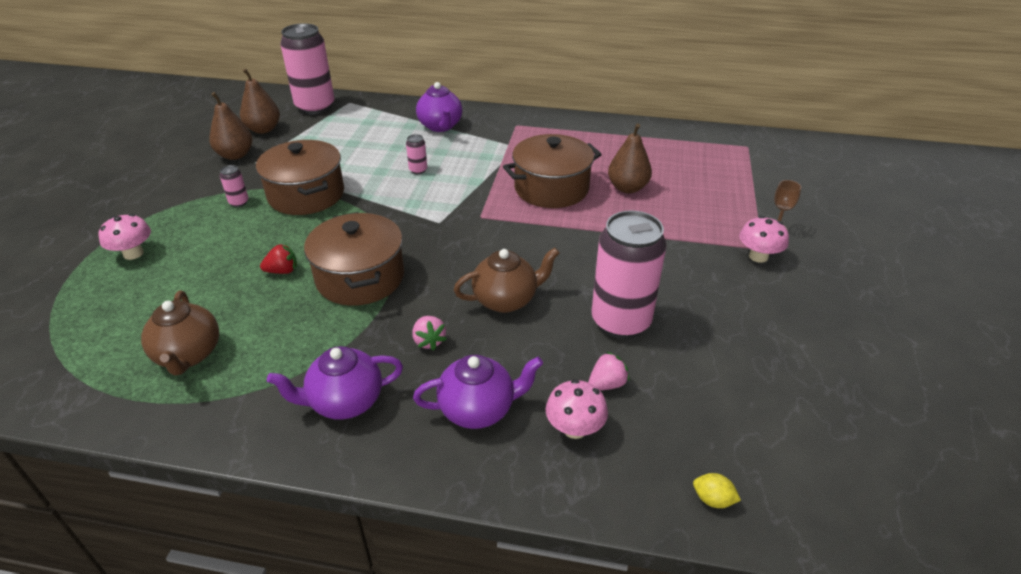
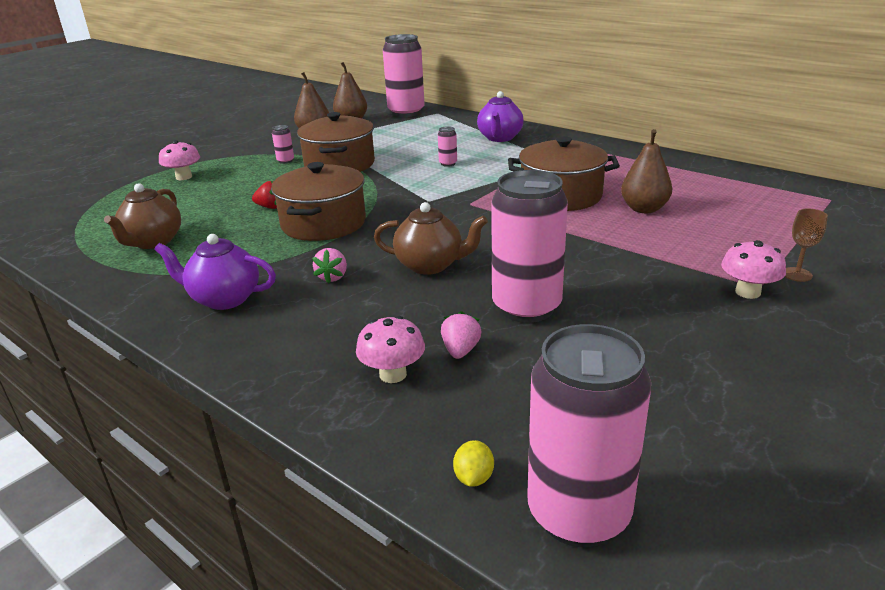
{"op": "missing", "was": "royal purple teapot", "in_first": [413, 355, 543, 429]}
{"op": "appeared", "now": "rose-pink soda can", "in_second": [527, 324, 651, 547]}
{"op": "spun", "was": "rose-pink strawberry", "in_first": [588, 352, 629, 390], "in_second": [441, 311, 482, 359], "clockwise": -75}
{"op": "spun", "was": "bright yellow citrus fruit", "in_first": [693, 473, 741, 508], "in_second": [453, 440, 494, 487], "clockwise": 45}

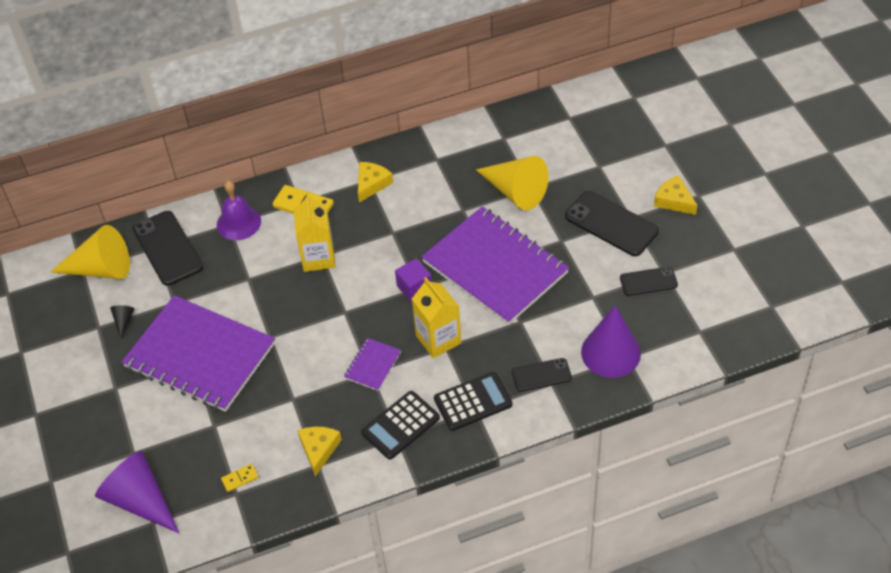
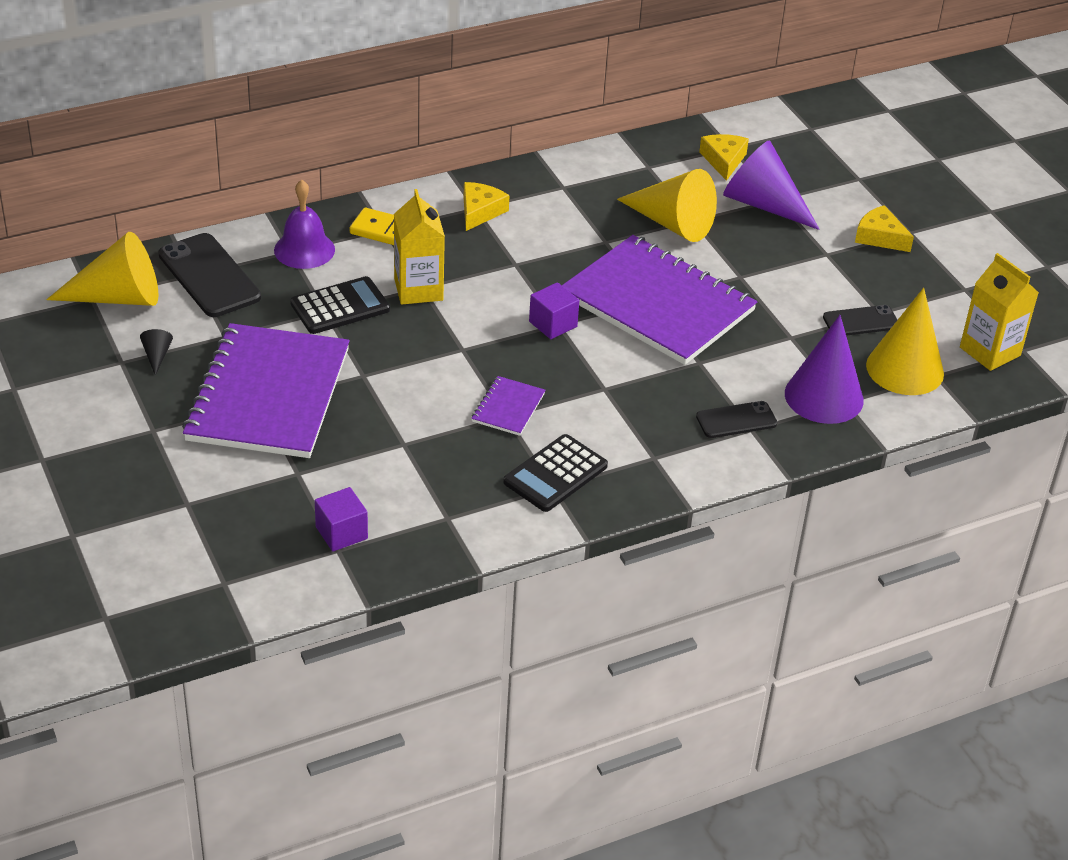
{"op": "missing", "was": "jet-black mobile phone", "in_first": [565, 191, 659, 256]}
{"op": "appeared", "now": "bright yellow solid cone", "in_second": [866, 288, 944, 395]}
{"op": "relocated", "was": "royal purple solid cone", "in_first": [95, 451, 179, 533], "in_second": [723, 140, 820, 230]}
{"op": "relocated", "was": "bright yellow cheese", "in_first": [298, 427, 342, 477], "in_second": [699, 134, 749, 181]}
{"op": "relocated", "was": "bright yellow carton", "in_first": [412, 277, 461, 358], "in_second": [960, 253, 1039, 371]}
{"op": "relocated", "was": "jet-black adding machine", "in_first": [434, 372, 513, 431], "in_second": [290, 276, 390, 334]}
{"op": "exchanged", "was": "bright yellow domino", "now": "royal purple cube", "in_first": [221, 464, 258, 492], "in_second": [315, 487, 368, 552]}
{"op": "spun", "was": "royal purple exercise book", "in_first": [122, 295, 275, 412], "in_second": [182, 323, 350, 458], "clockwise": 75}

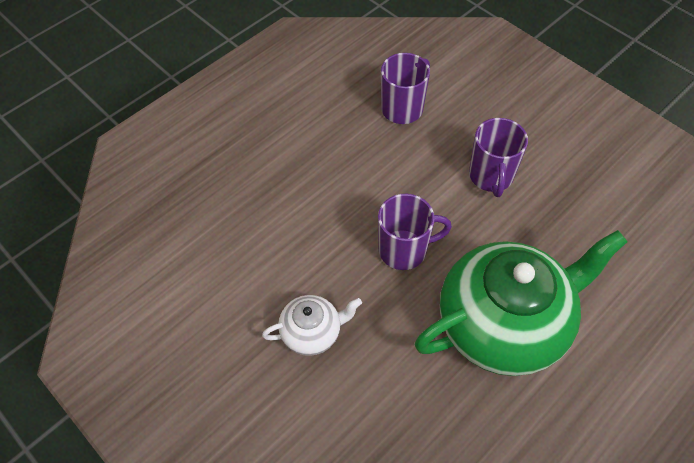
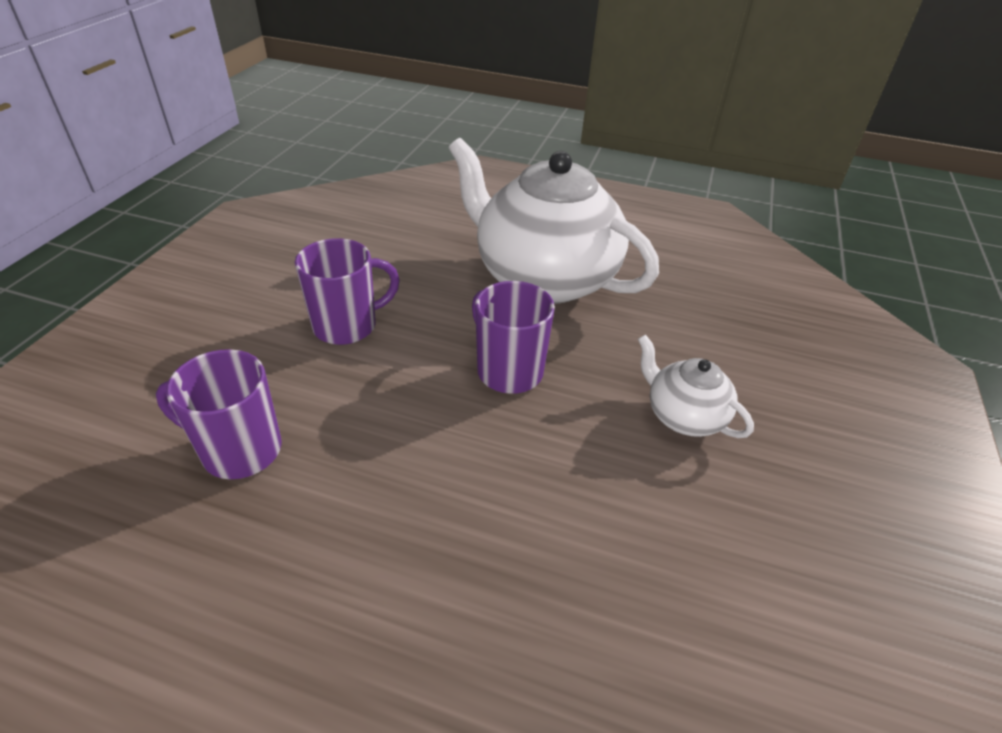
{"op": "colour", "was": "green teapot", "now": "white teapot", "in_first": [415, 230, 628, 376], "in_second": [449, 138, 659, 304]}

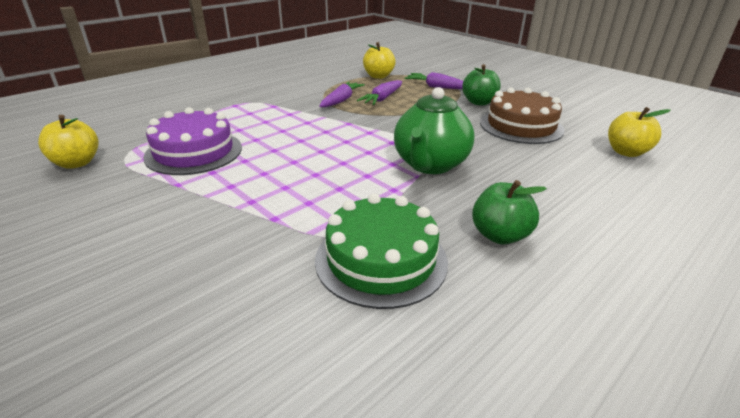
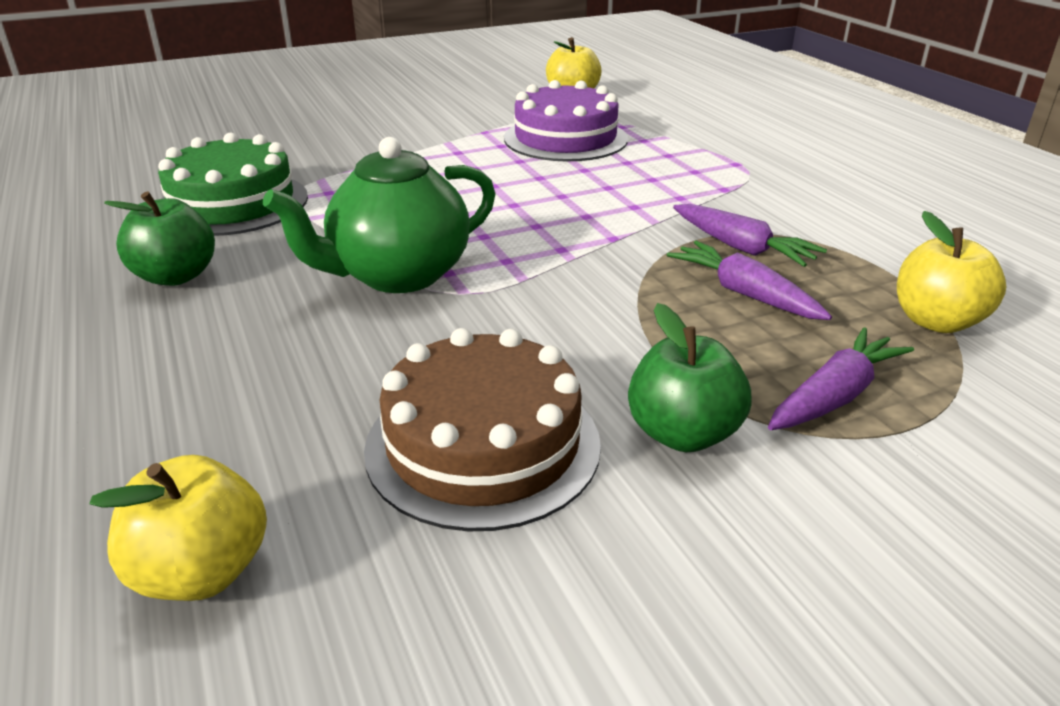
{"op": "spun", "was": "green teapot", "in_first": [394, 87, 475, 174], "in_second": [263, 137, 495, 293], "clockwise": -75}

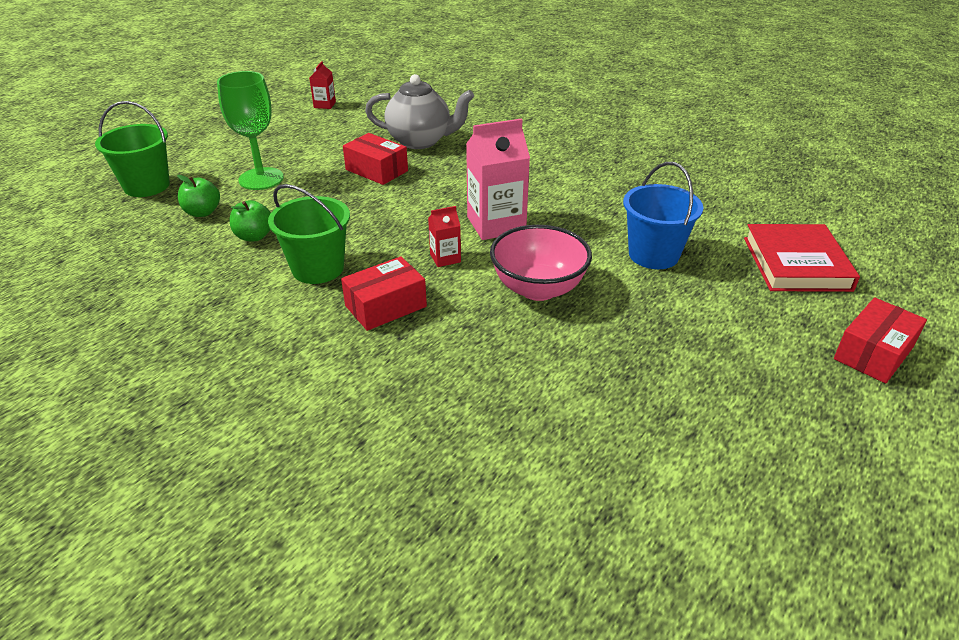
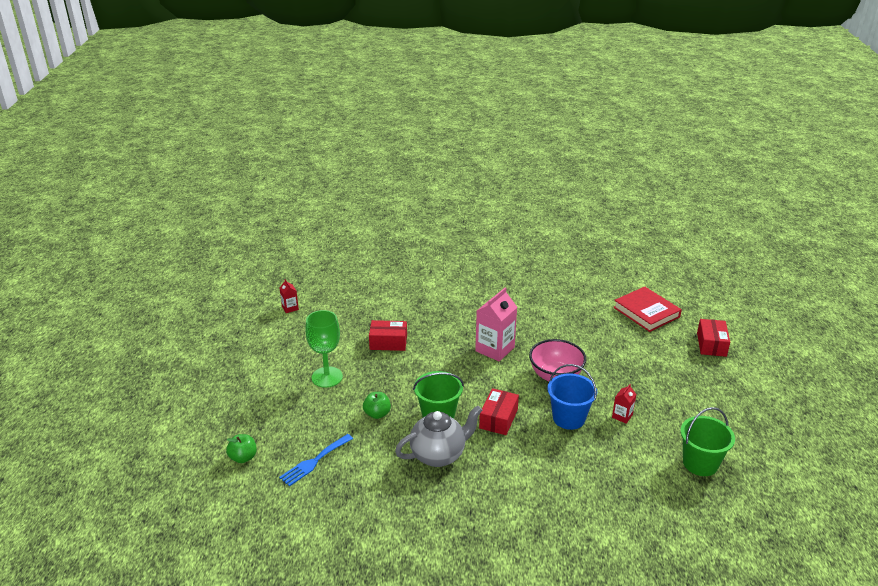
{"op": "appeared", "now": "blue table fork", "in_second": [279, 434, 353, 486]}
{"op": "relocated", "was": "green pail", "in_first": [95, 101, 170, 197], "in_second": [680, 407, 735, 476]}
{"op": "relocated", "was": "green apple fruit", "in_first": [177, 175, 220, 217], "in_second": [226, 434, 257, 463]}
{"op": "relocated", "was": "ash-grey teapot", "in_first": [365, 74, 474, 149], "in_second": [395, 405, 482, 467]}
{"op": "relocated", "was": "red carton", "in_first": [428, 206, 461, 267], "in_second": [612, 384, 636, 424]}
{"op": "relocated", "was": "blue pail", "in_first": [623, 162, 703, 269], "in_second": [548, 364, 597, 430]}

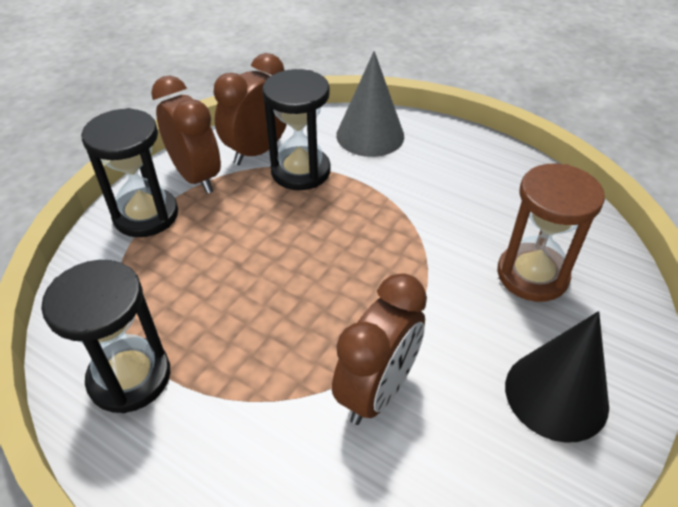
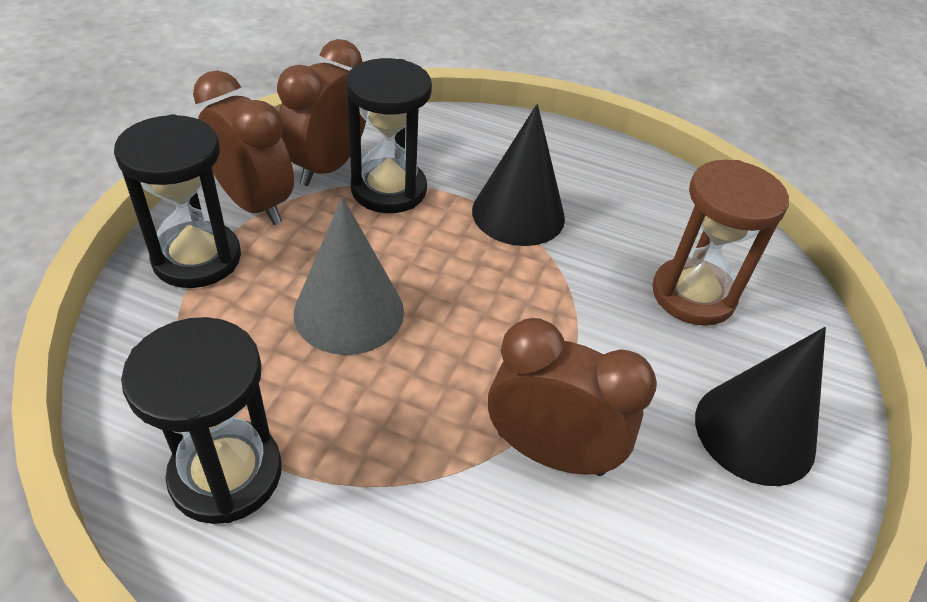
{"op": "appeared", "now": "jet-black solid cone", "in_second": [472, 104, 565, 246]}
{"op": "relocated", "was": "ash-grey solid cone", "in_first": [336, 51, 404, 157], "in_second": [294, 197, 404, 355]}
{"op": "spun", "was": "dark brown bedside clock", "in_first": [332, 273, 427, 425], "in_second": [488, 318, 657, 476], "clockwise": -90}

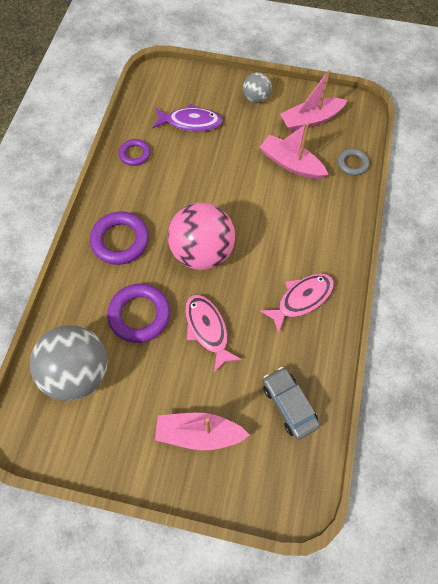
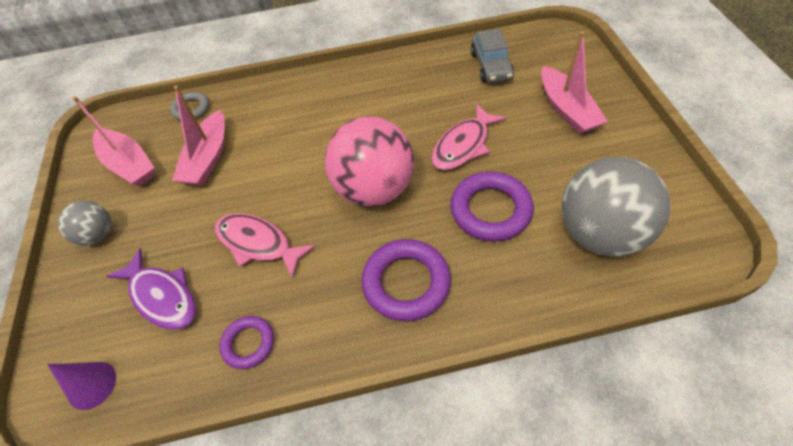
{"op": "appeared", "now": "royal purple solid cone", "in_second": [47, 362, 116, 410]}
{"op": "relocated", "was": "rose-pink toy fish", "in_first": [260, 273, 334, 333], "in_second": [215, 213, 315, 279]}
{"op": "spun", "was": "royal purple toy fish", "in_first": [153, 104, 223, 131], "in_second": [106, 248, 196, 330], "clockwise": 150}
{"op": "spun", "was": "ash-grey automobile", "in_first": [263, 367, 320, 440], "in_second": [471, 28, 514, 83], "clockwise": -45}

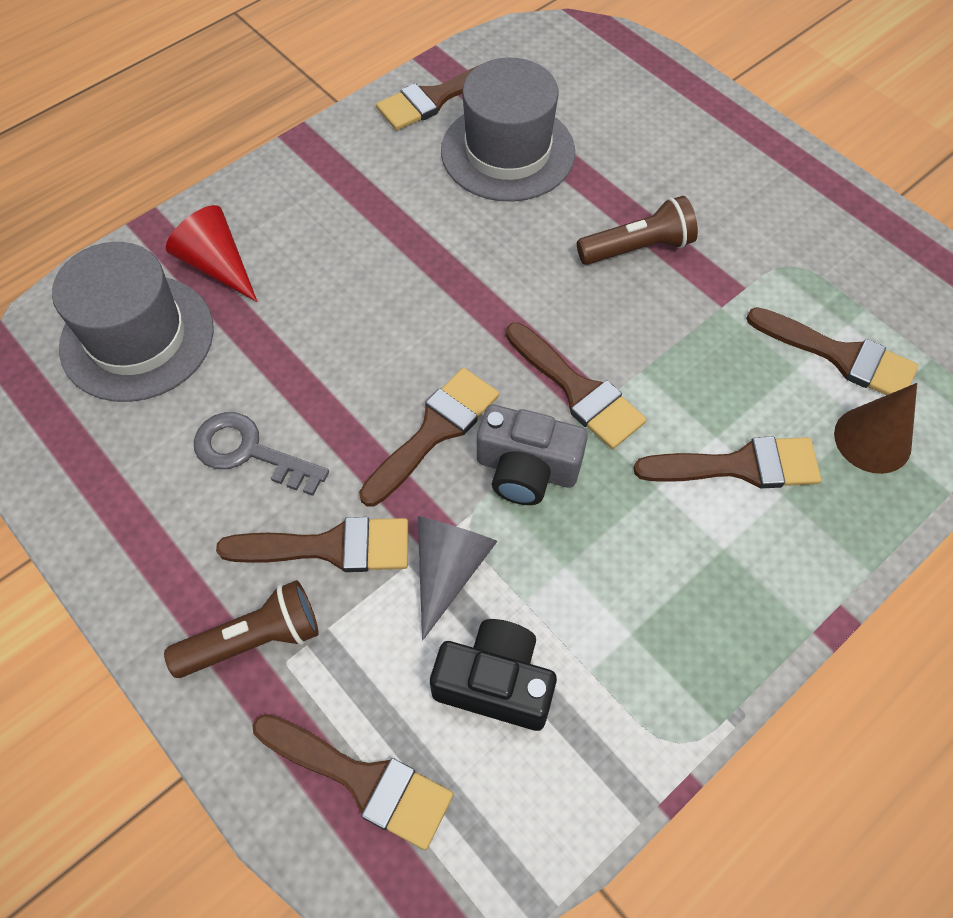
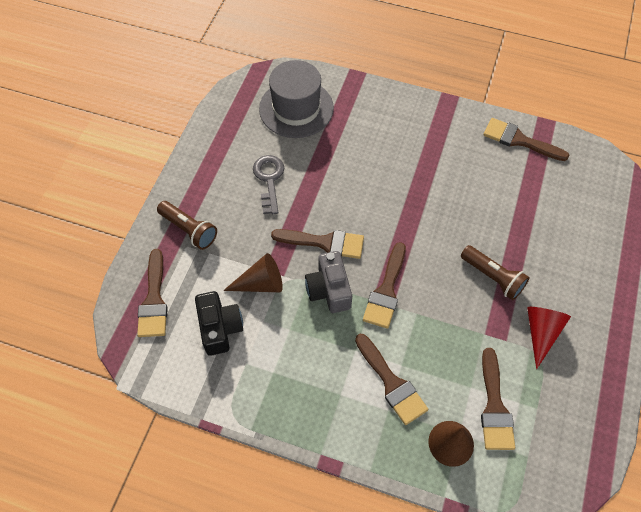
{"op": "missing", "was": "dark brown paint brush", "in_first": [216, 517, 408, 572]}
{"op": "missing", "was": "ash-grey top hat", "in_first": [441, 58, 575, 202]}
{"op": "relocated", "was": "red solid cone", "in_first": [166, 205, 258, 302], "in_second": [527, 307, 571, 369]}
{"op": "colour", "was": "ash-grey solid cone", "now": "dark brown solid cone", "in_first": [418, 516, 498, 640], "in_second": [223, 253, 283, 292]}

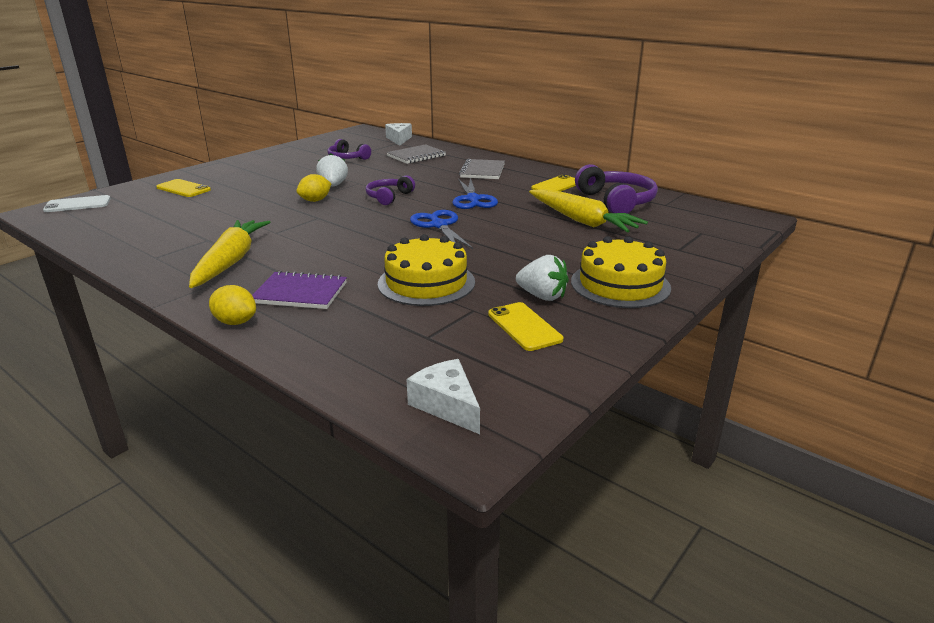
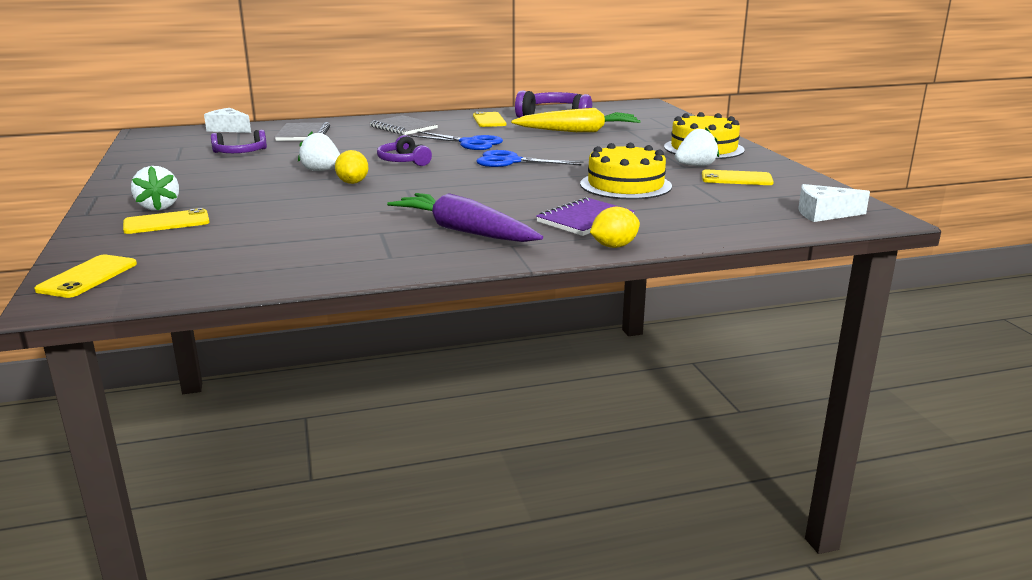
{"op": "appeared", "now": "white strawberry", "in_second": [131, 166, 179, 211]}
{"op": "colour", "was": "white mobile phone", "now": "bright yellow mobile phone", "in_first": [43, 195, 111, 212], "in_second": [34, 255, 137, 298]}
{"op": "colour", "was": "bright yellow root vegetable", "now": "royal purple root vegetable", "in_first": [189, 220, 270, 288], "in_second": [387, 193, 543, 242]}

